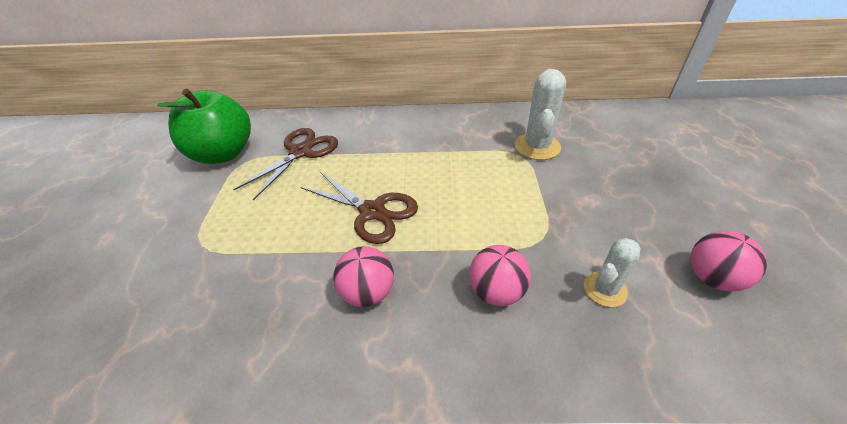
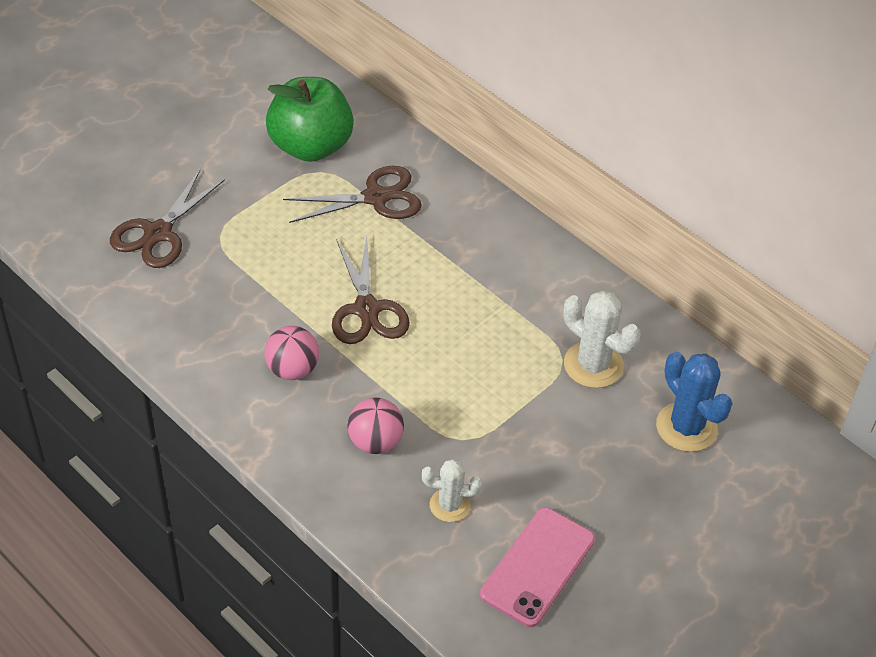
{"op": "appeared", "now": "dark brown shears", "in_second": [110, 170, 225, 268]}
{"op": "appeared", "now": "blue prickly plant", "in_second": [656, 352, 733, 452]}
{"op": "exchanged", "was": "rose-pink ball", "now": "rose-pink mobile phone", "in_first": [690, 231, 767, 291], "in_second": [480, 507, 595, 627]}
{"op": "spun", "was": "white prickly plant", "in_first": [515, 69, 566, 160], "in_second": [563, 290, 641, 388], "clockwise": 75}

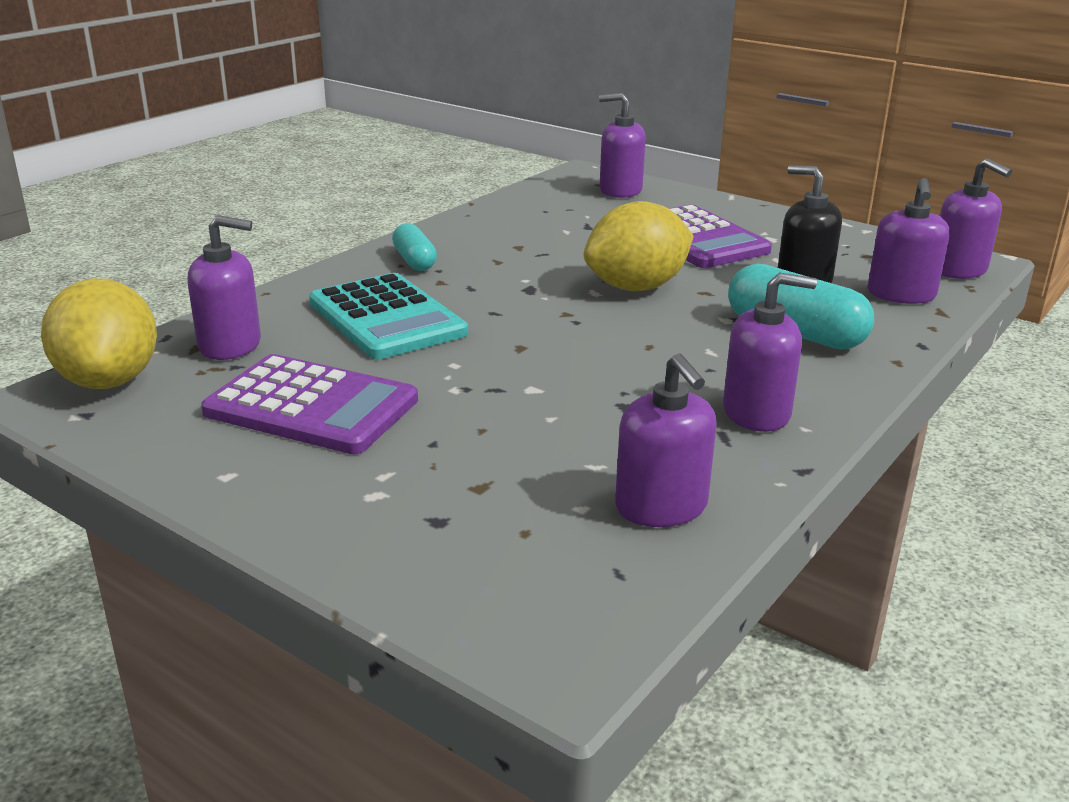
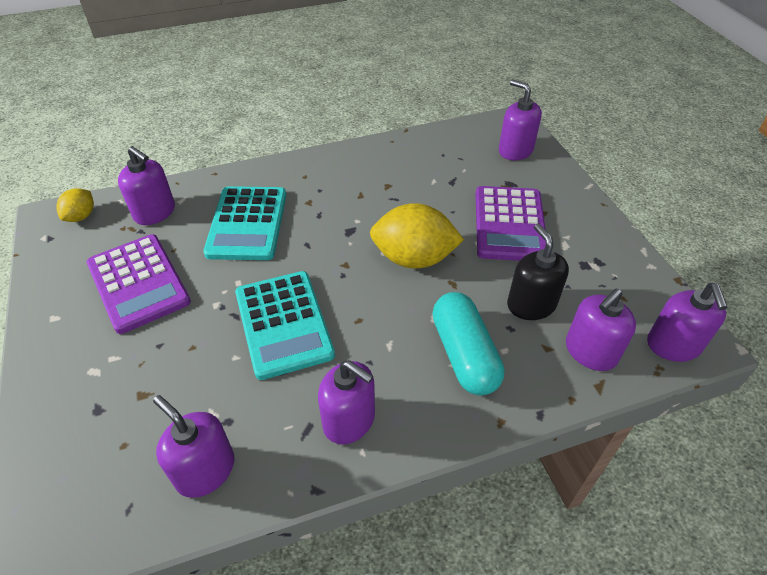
{"op": "missing", "was": "aqua pill", "in_first": [392, 223, 437, 271]}
{"op": "appeared", "now": "aqua adding machine", "in_second": [235, 271, 335, 380]}
{"op": "spun", "was": "royal purple soap dispenser", "in_first": [615, 353, 717, 527], "in_second": [153, 395, 234, 498], "clockwise": 120}
{"op": "size", "was": "bright yellow citrus fruit", "in_first": [41, 278, 157, 389], "in_second": [56, 188, 94, 222], "ratio": 0.52}

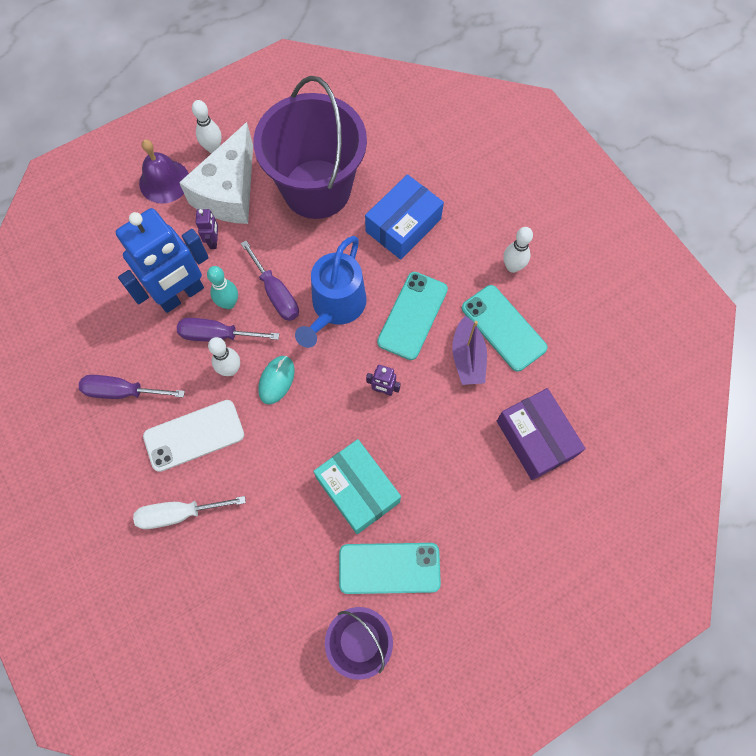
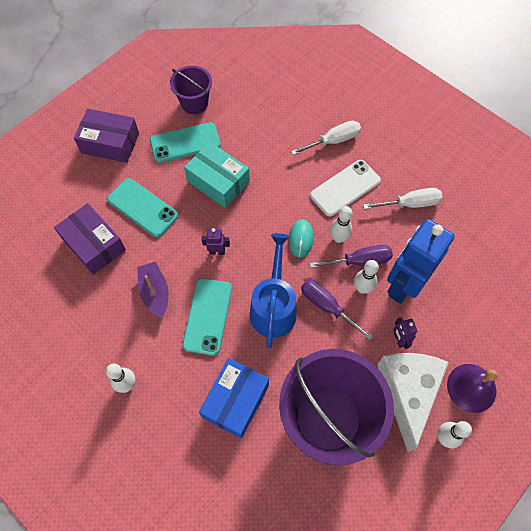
{"op": "appeared", "now": "royal purple package", "in_second": [74, 108, 139, 163]}
{"op": "relocated", "was": "aqua mobile phone", "in_first": [462, 285, 548, 372], "in_second": [107, 178, 178, 237]}
{"op": "colour", "was": "royal purple hand screwdriver", "now": "white hand screwdriver", "in_first": [79, 375, 185, 399], "in_second": [363, 188, 443, 209]}
{"op": "colour", "was": "aqua bowling pin", "now": "white bowling pin", "in_first": [207, 266, 238, 309], "in_second": [354, 260, 379, 294]}

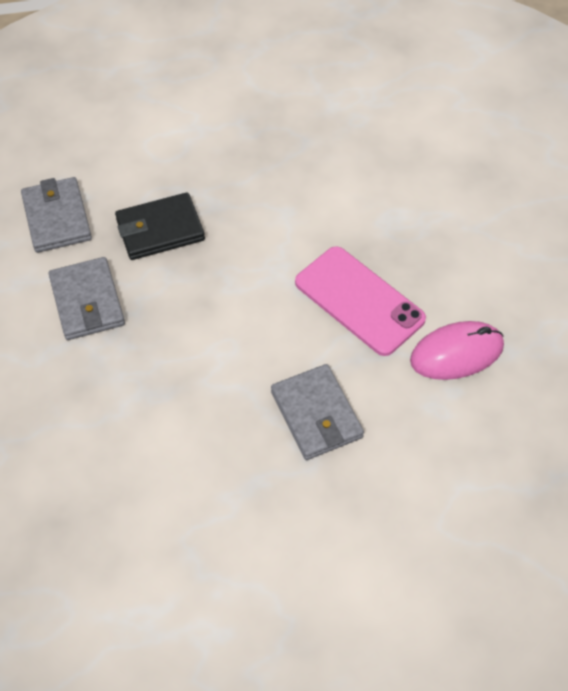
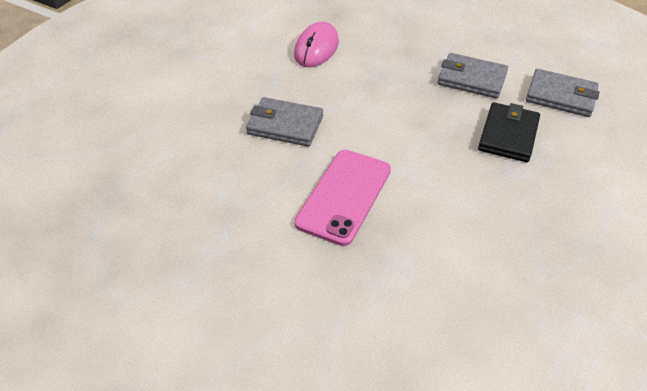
{"op": "relocated", "was": "rose-pink PC mouse", "in_first": [410, 321, 504, 380], "in_second": [294, 22, 339, 67]}
{"op": "spun", "was": "rose-pink mobile phone", "in_first": [295, 246, 426, 356], "in_second": [294, 150, 391, 246], "clockwise": -60}

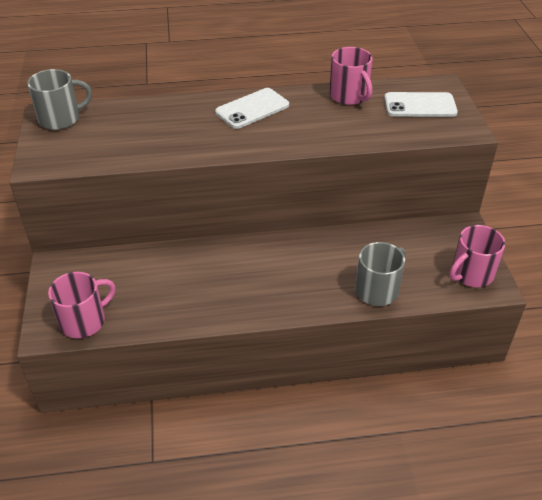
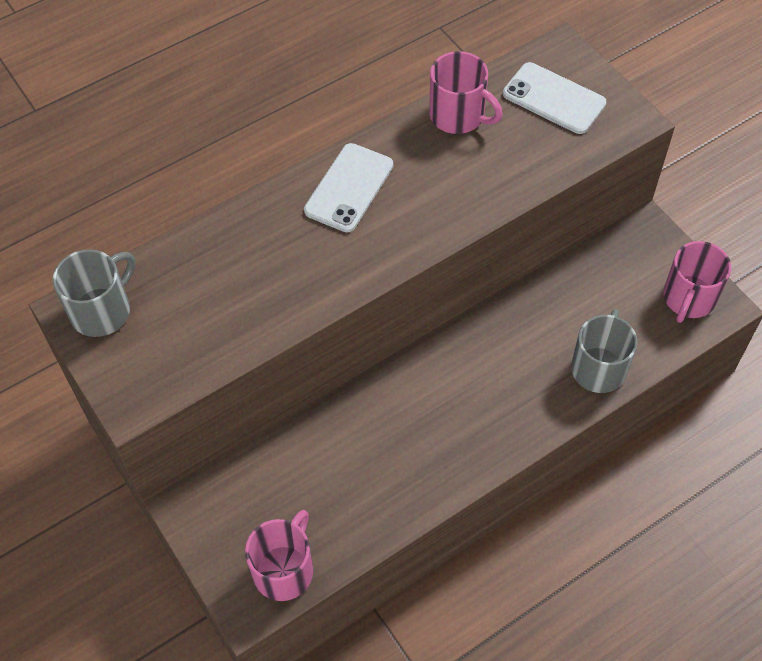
{"op": "spun", "was": "white mobile phone", "in_first": [384, 92, 458, 117], "in_second": [503, 62, 606, 134], "clockwise": 60}

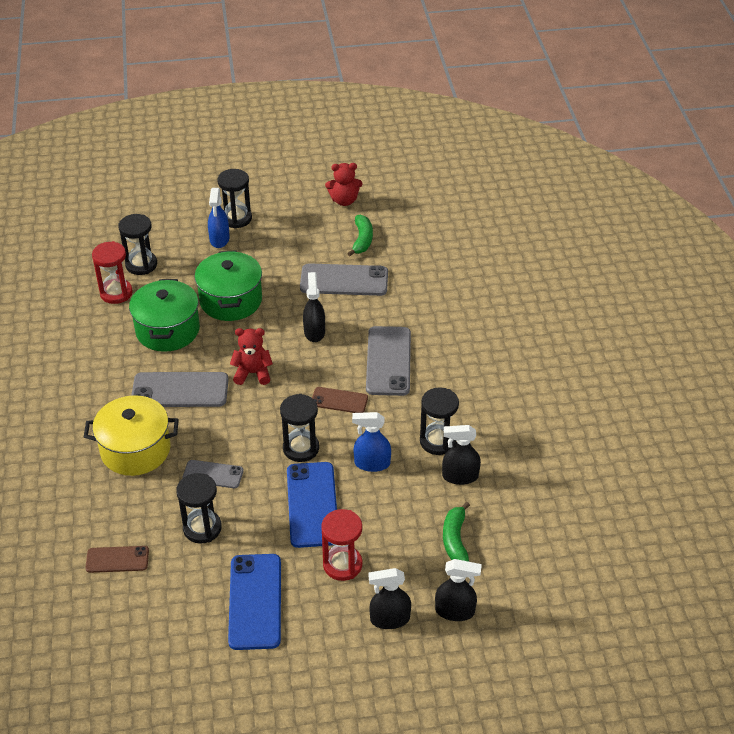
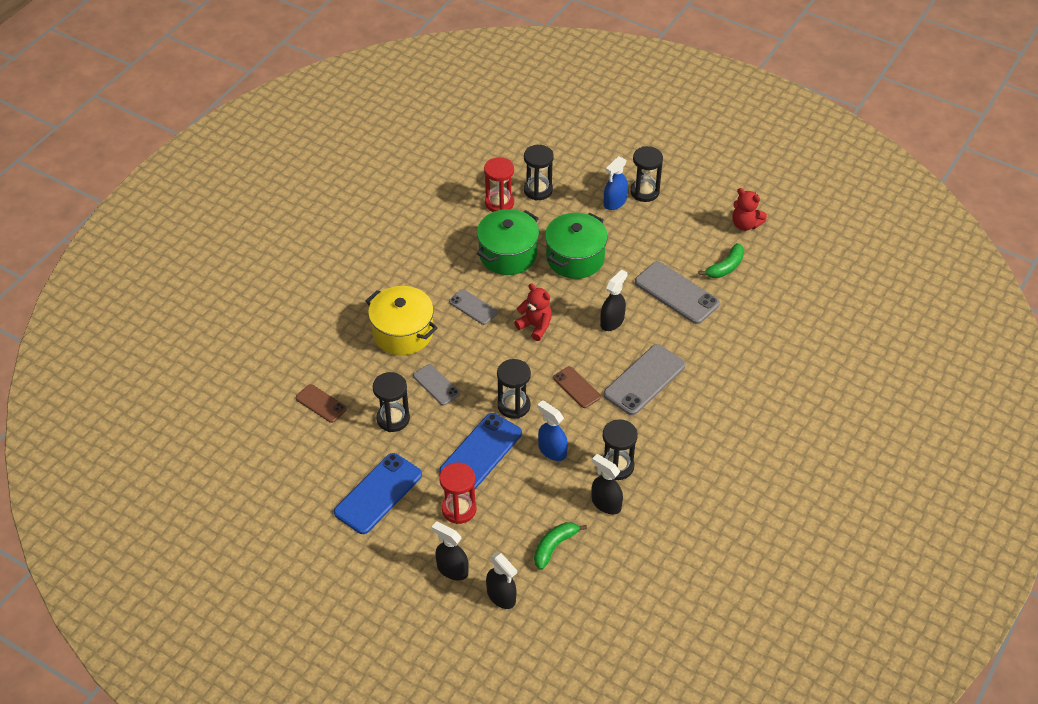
{"op": "size", "was": "ash-grey mobile phone", "in_first": [131, 372, 229, 407], "in_second": [449, 289, 498, 325], "ratio": 0.58}

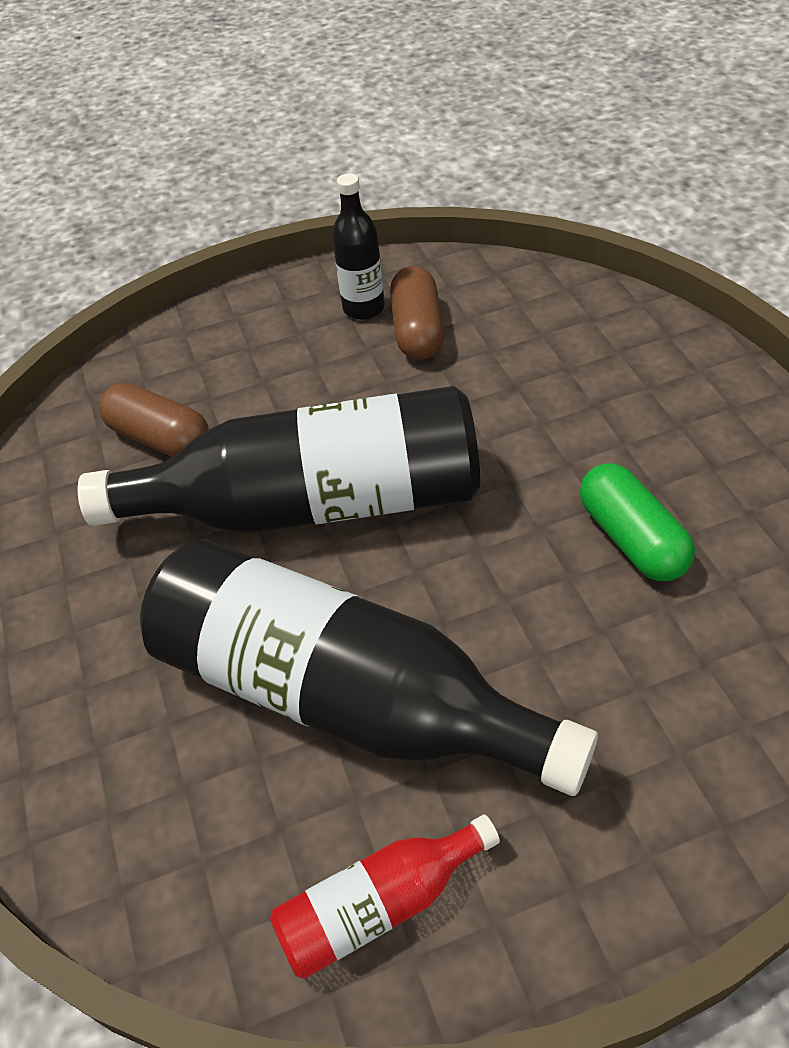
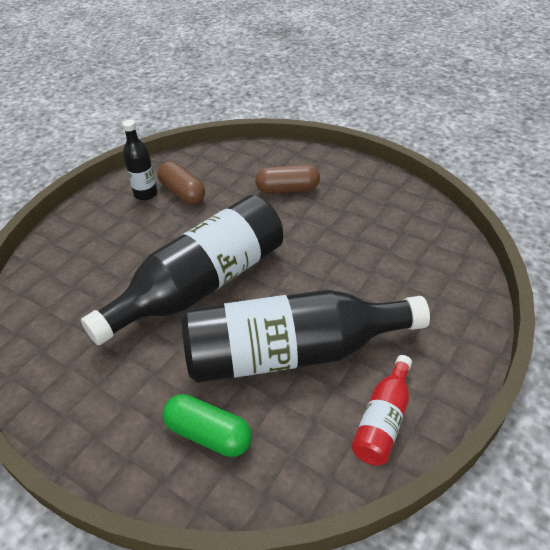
{"op": "relocated", "was": "dark brown pill", "in_first": [99, 383, 209, 457], "in_second": [255, 165, 320, 194]}
{"op": "relocated", "was": "green pill", "in_first": [580, 463, 695, 581], "in_second": [162, 394, 252, 457]}

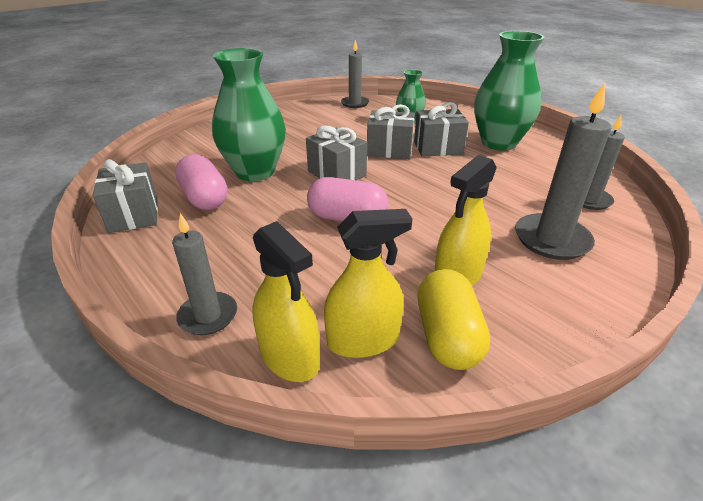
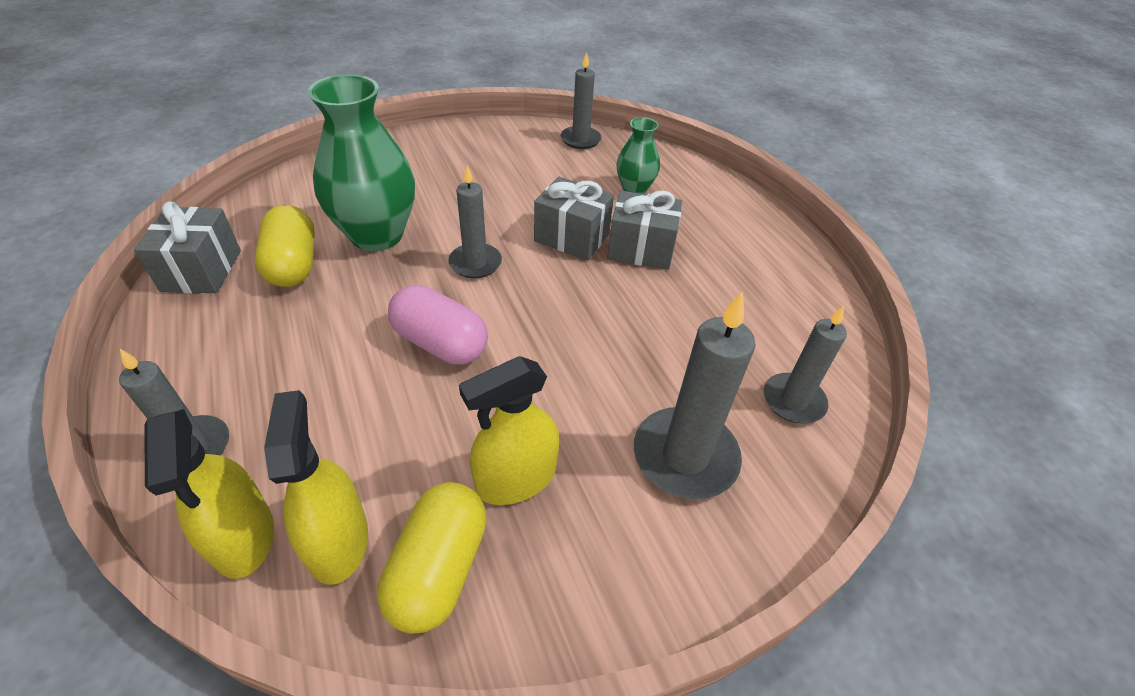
{"op": "missing", "was": "green tall vase", "in_first": [474, 31, 544, 151]}
{"op": "exchanged", "was": "ash-grey wrapped gift", "now": "ash-grey wax candle", "in_first": [306, 125, 367, 180], "in_second": [448, 165, 502, 279]}
{"op": "colour", "was": "rose-pink pill", "now": "bright yellow pill", "in_first": [175, 154, 228, 210], "in_second": [255, 205, 315, 287]}
{"op": "spun", "was": "bright yellow spray bottle", "in_first": [324, 209, 412, 358], "in_second": [264, 390, 368, 585], "clockwise": -105}

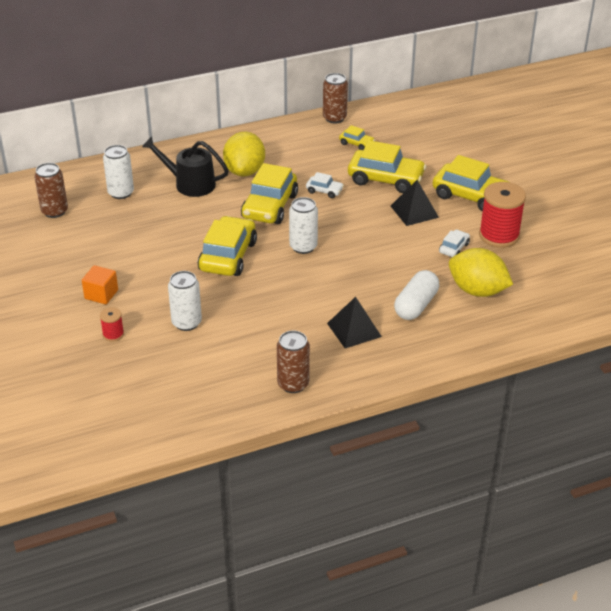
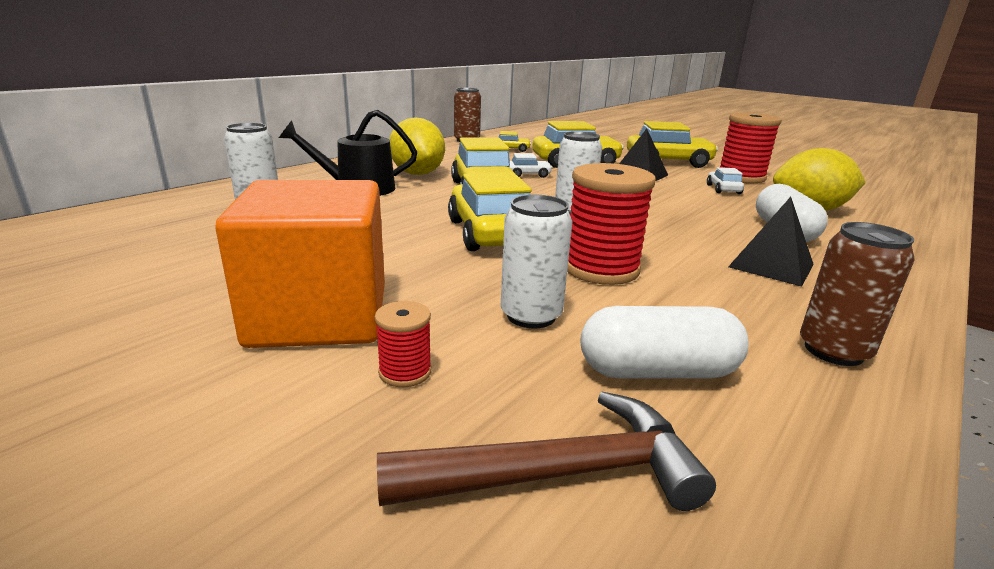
{"op": "missing", "was": "dark brown soda can", "in_first": [34, 163, 68, 218]}
{"op": "appeared", "now": "dark brown claw hammer", "in_second": [377, 392, 716, 511]}
{"op": "appeared", "now": "red bobbin", "in_second": [567, 163, 656, 285]}
{"op": "appeared", "now": "white pill", "in_second": [581, 306, 748, 378]}
{"op": "size", "was": "bright orange cube", "in_first": [82, 265, 118, 304], "in_second": [215, 180, 385, 348], "ratio": 2.21}

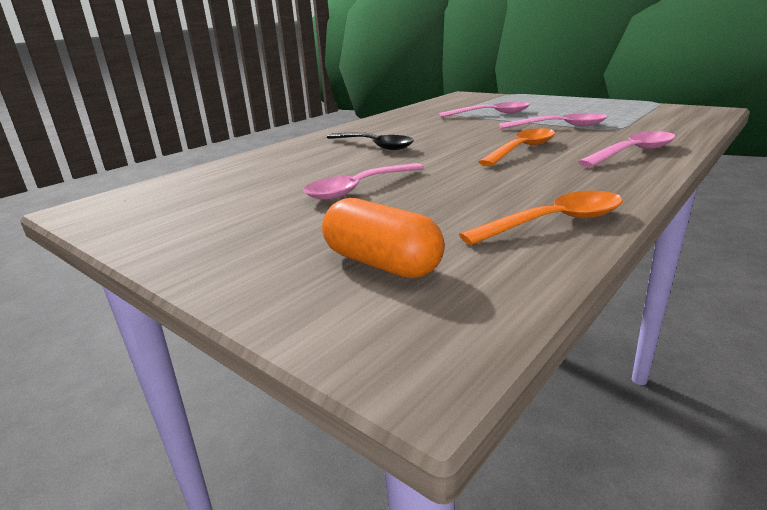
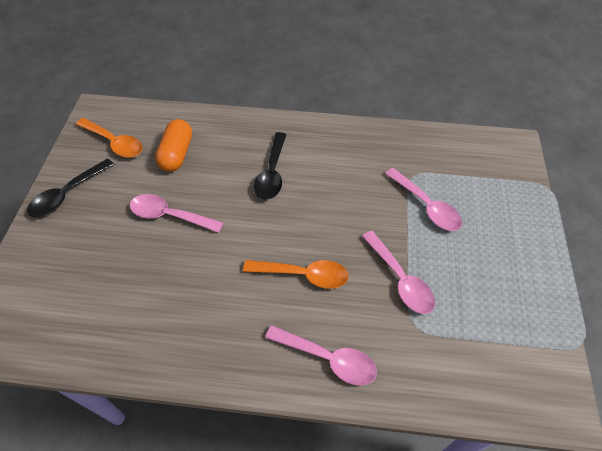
{"op": "appeared", "now": "jet-black teaspoon", "in_second": [27, 158, 114, 217]}
{"op": "relocated", "was": "bright orange pill", "in_first": [322, 198, 445, 278], "in_second": [155, 119, 192, 172]}
{"op": "relocated", "was": "bright orange teaspoon", "in_first": [459, 191, 623, 245], "in_second": [76, 118, 143, 158]}

